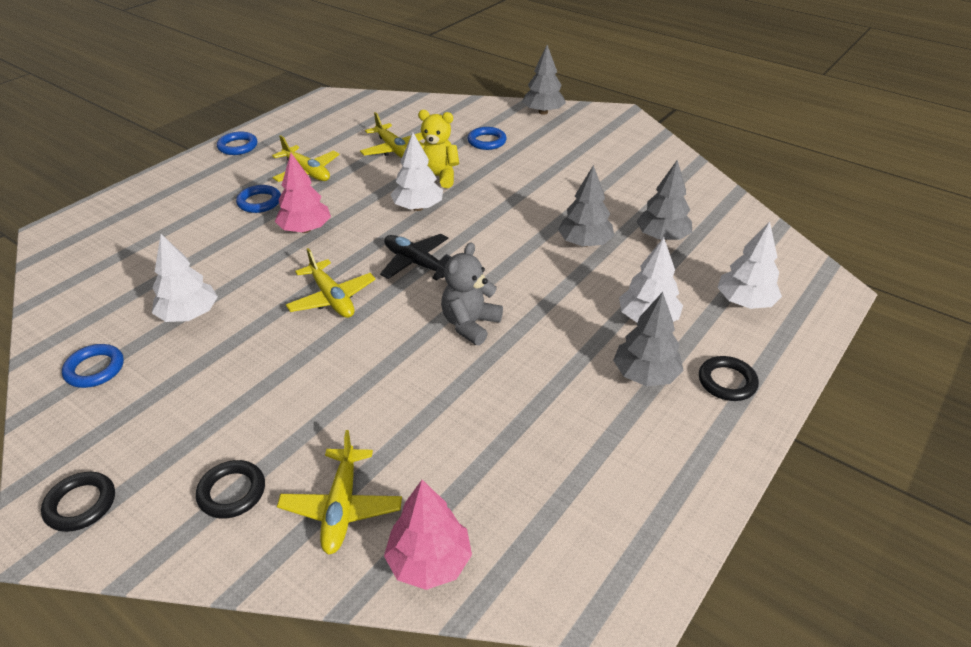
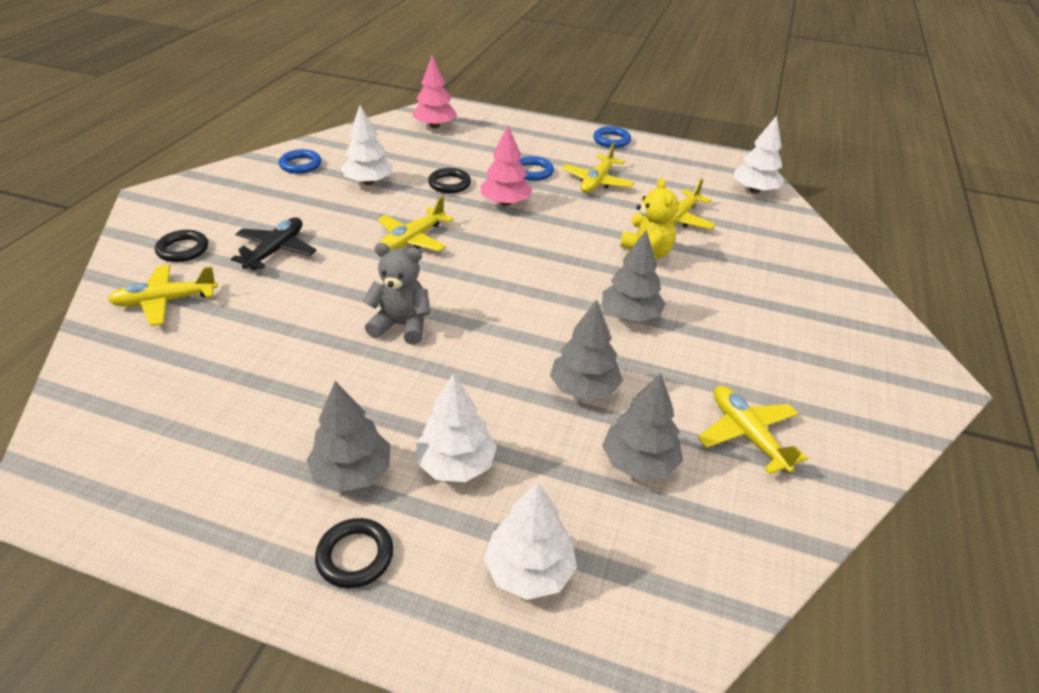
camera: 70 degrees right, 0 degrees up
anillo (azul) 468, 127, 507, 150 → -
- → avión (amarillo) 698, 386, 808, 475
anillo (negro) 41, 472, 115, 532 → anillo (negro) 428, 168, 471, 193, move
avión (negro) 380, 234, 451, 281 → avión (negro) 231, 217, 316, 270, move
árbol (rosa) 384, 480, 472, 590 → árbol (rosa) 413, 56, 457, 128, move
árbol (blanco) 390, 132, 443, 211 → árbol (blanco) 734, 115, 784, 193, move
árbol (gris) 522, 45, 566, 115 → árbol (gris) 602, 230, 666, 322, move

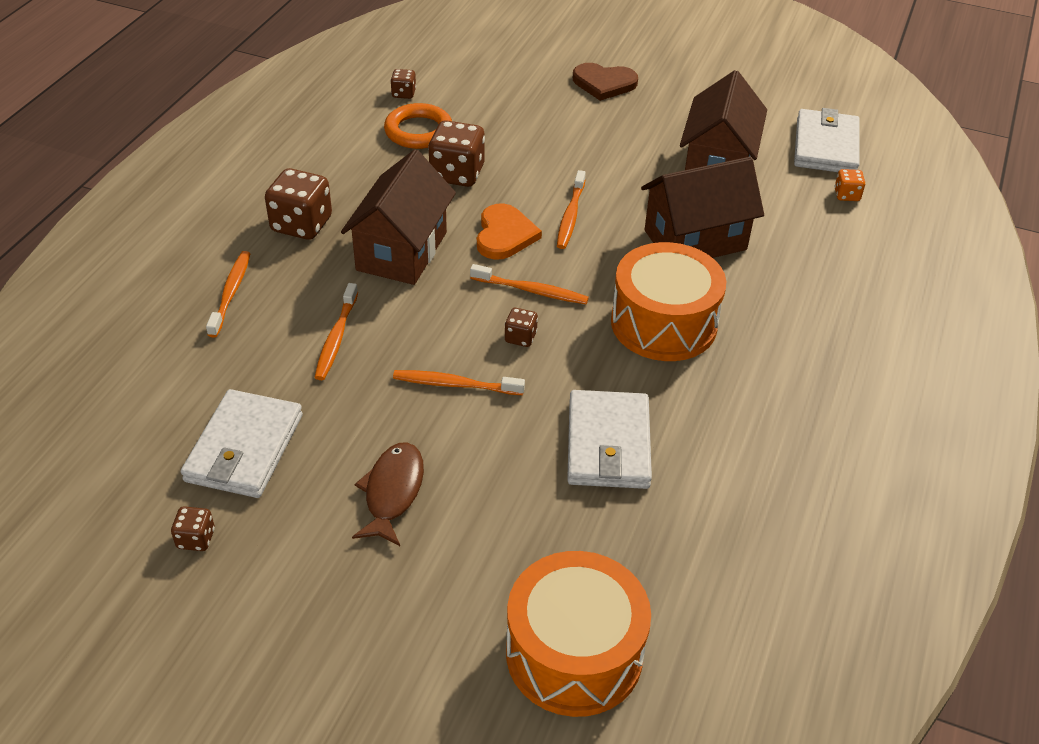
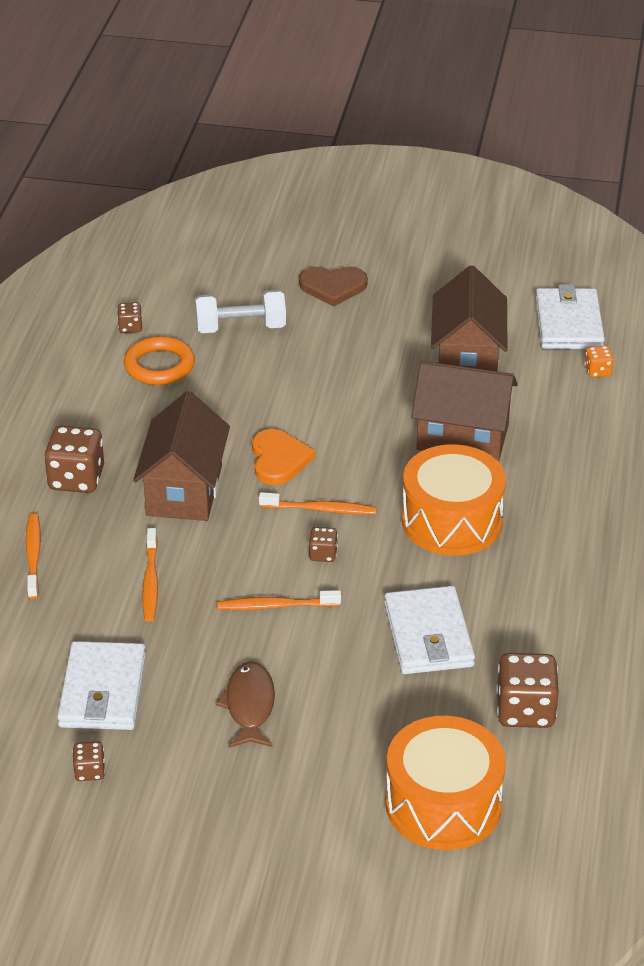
camera: 10 degrees left, 5 degrees down
cepillo de dientes (naranja) 557, 170, 586, 249 → -
- → mancuerna (blanco) 195, 290, 286, 333
dado (marrón) 428, 120, 485, 187 → dado (marrón) 496, 653, 559, 728, move
casa (marrón) 641, 157, 764, 258 → casa (marrón) 411, 361, 518, 462, 45 degrees clockwise

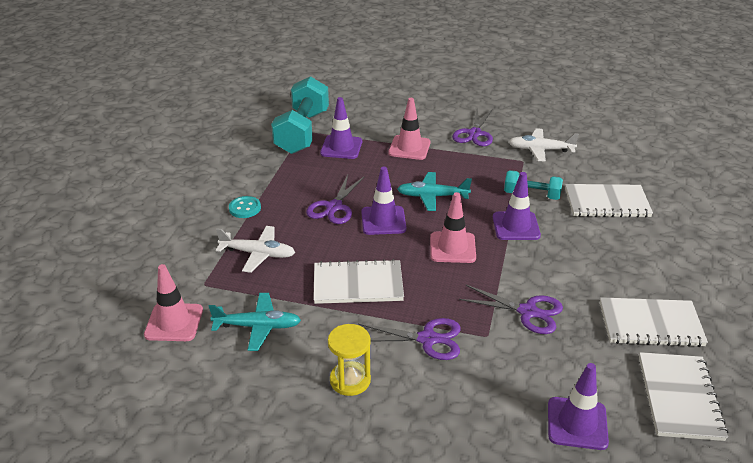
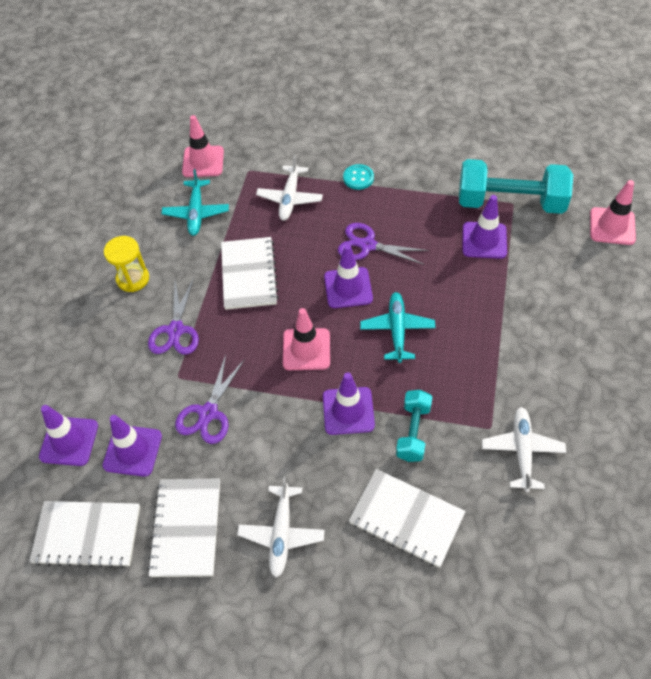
camera: 90 degrees right, 20 degrees up
tijeras (morado) 452, 109, 493, 146 → -
- → cono de tráfico (morado) 103, 415, 162, 477
- → avión (blanco) 237, 477, 325, 578
cono de tráfico (rosa) 388, 98, 431, 160 → cono de tráfico (rosa) 590, 180, 636, 245, move
cuaderno (blanco) 565, 184, 653, 217 → cuaderno (blanco) 349, 469, 466, 568, 60 degrees counterclockwise

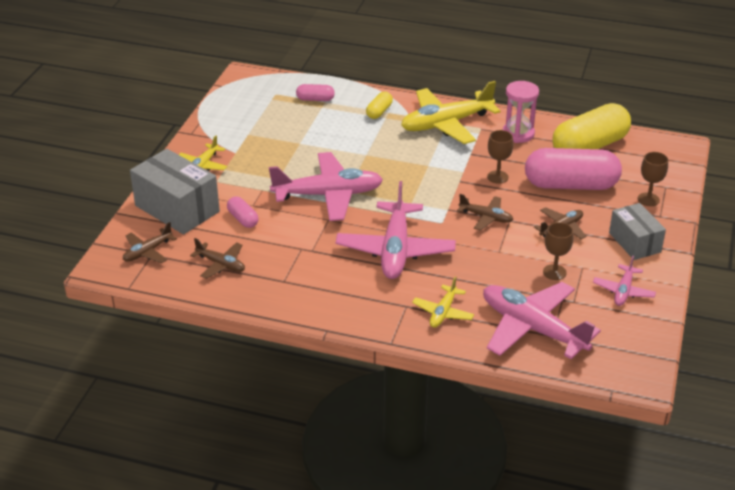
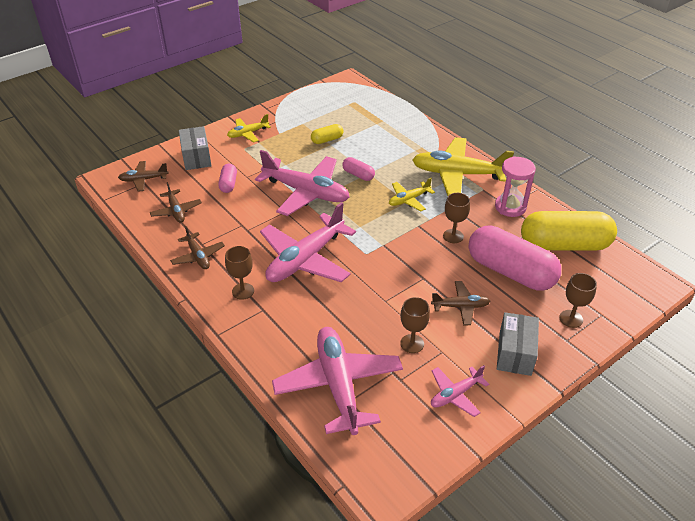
camera: 35 degrees right, 5 degrees up
- → copa (marrón) 225, 246, 254, 300
cápsula (rosa) 296, 84, 335, 101 → cápsula (rosa) 342, 157, 375, 181, move
cápsula (amarillo) 366, 91, 393, 119 → cápsula (amarillo) 311, 124, 343, 144, move
avión (amarillo) 412, 276, 474, 328 → avión (amarillo) 389, 178, 435, 211, move
avión (marrón) 457, 194, 514, 231 → avión (marrón) 170, 226, 225, 269, move
caja (gris) 130, 149, 220, 235 → caja (gris) 179, 126, 211, 170, x0.63

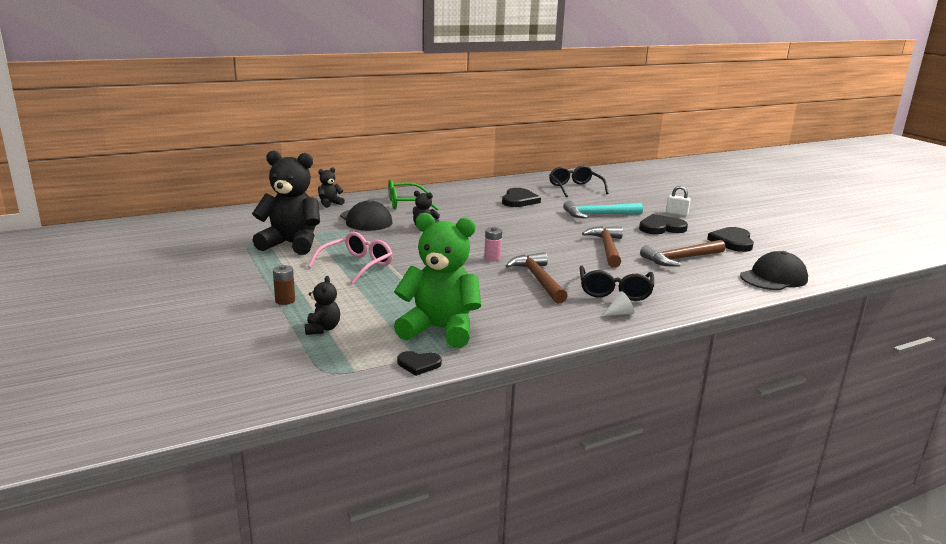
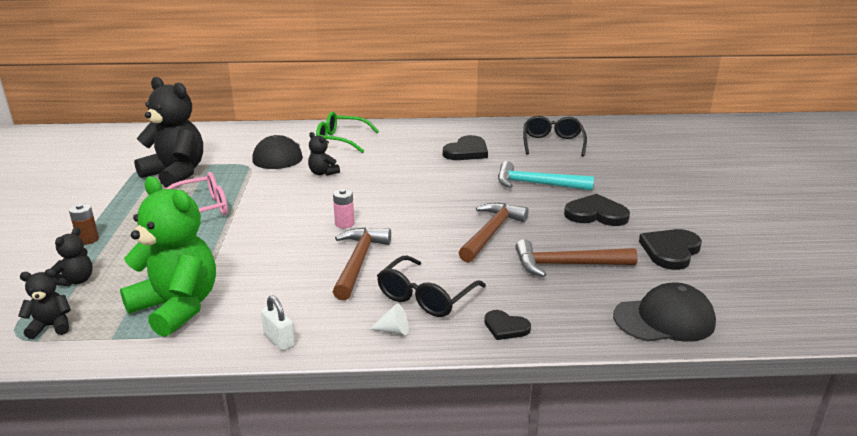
camera: 25 degrees right, 5 degrees up
osito (negro) 318, 167, 345, 208 → osito (negro) 18, 269, 71, 339, move
corazón (negro) 397, 351, 442, 376 → corazón (negro) 484, 310, 531, 340, move
candado (blanco) 666, 186, 691, 216 → candado (blanco) 261, 295, 295, 351, move

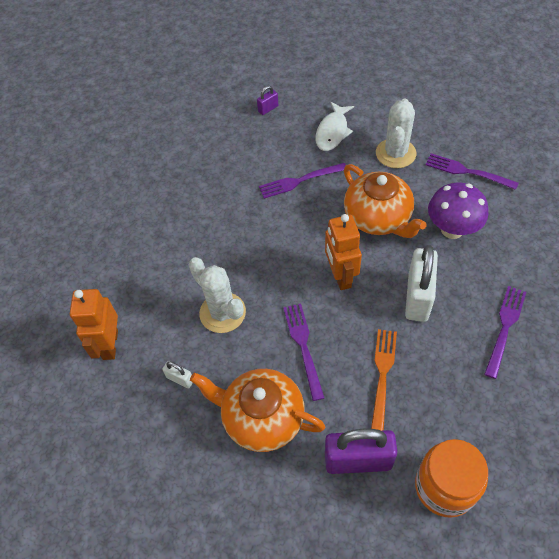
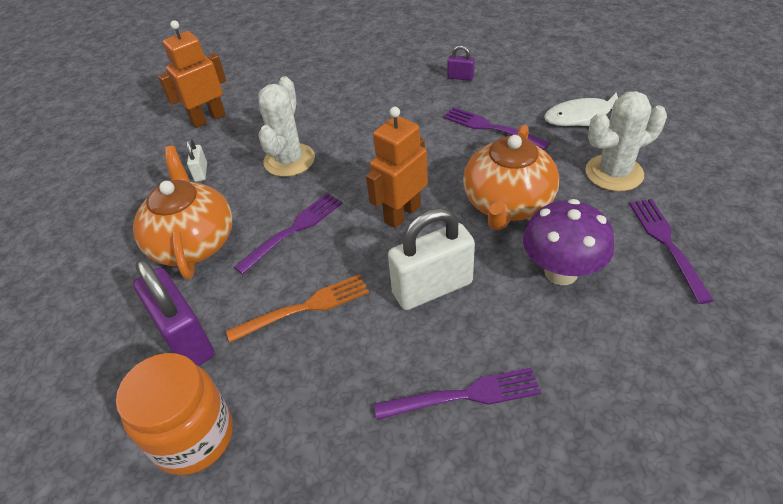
camera: 55 degrees right, 10 degrees down
candado (morado) 257, 86, 278, 115 → candado (morado) 447, 45, 475, 81, move

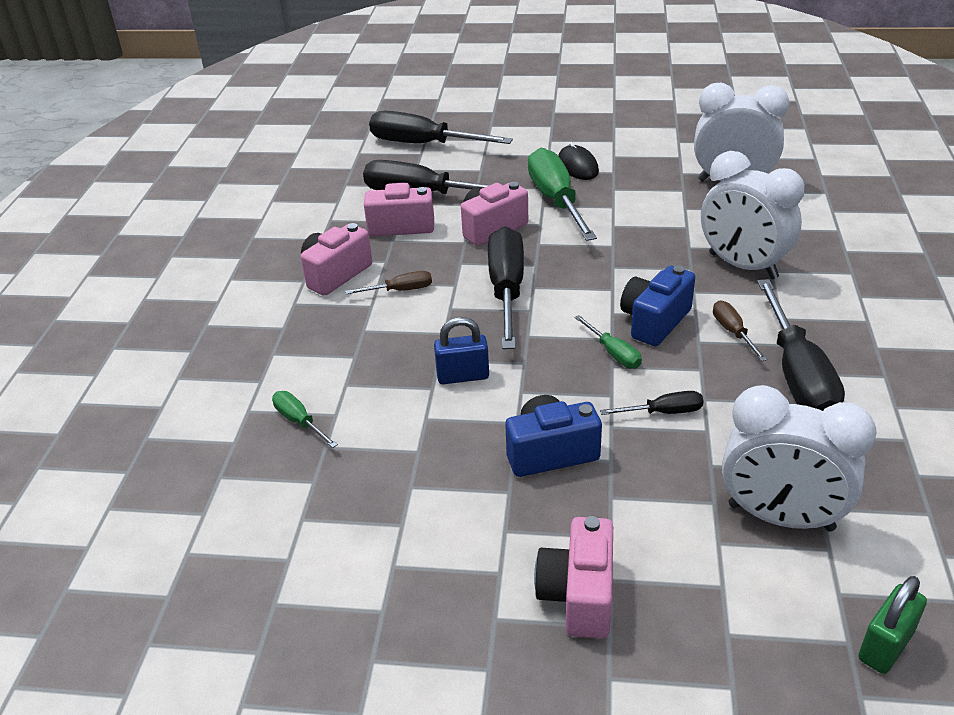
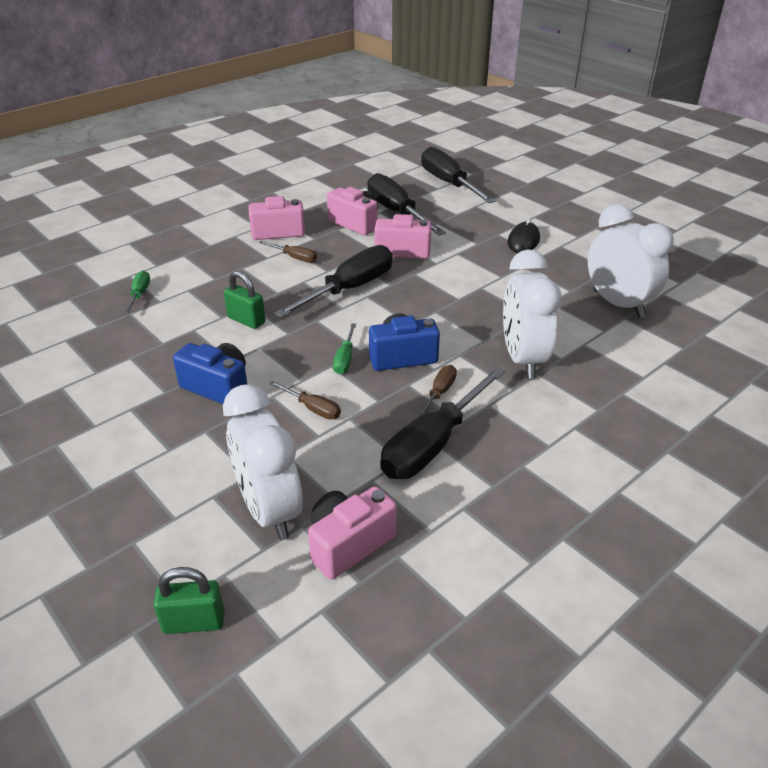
camera: 40 degrees right, 0 degrees up
destornillador (verde) 528, 148, 597, 241 → -
cámara (rosa) 534, 516, 613, 639 → cámara (rosa) 308, 486, 397, 580, move
candado (azul) 434, 317, 489, 384 → candado (verde) 224, 271, 265, 329
destornillador (negro) 600, 391, 704, 415 → destornillador (marrón) 269, 381, 341, 419

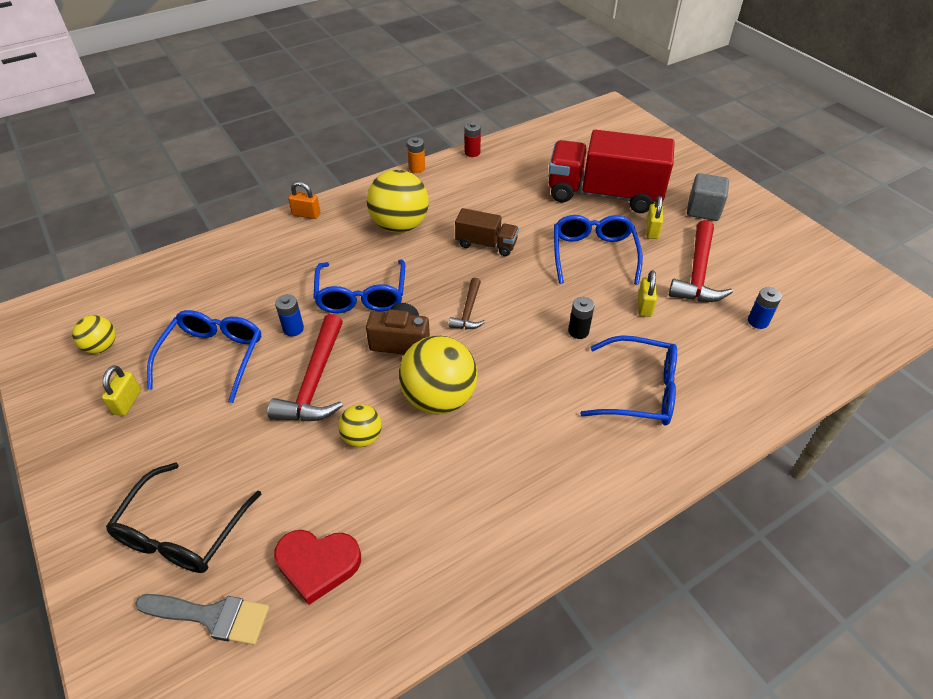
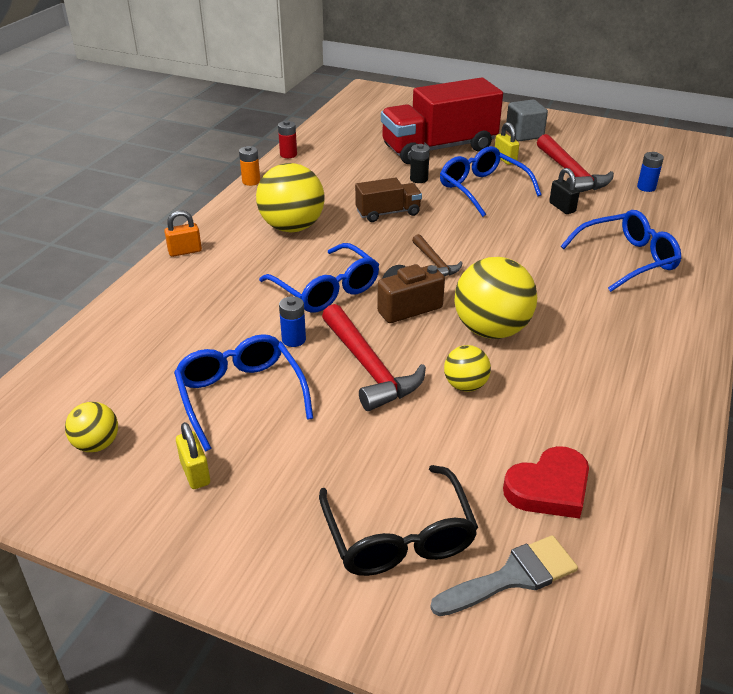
camera: 35 degrees left, 10 degrees down
pila (negro) 568, 297, 595, 339 → pila (negro) 410, 144, 430, 183, move
candado (amarillo) 638, 270, 657, 317 → candado (negro) 549, 168, 580, 214

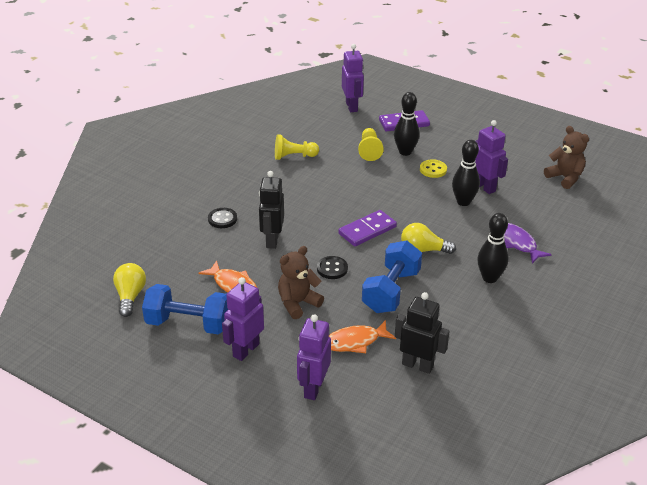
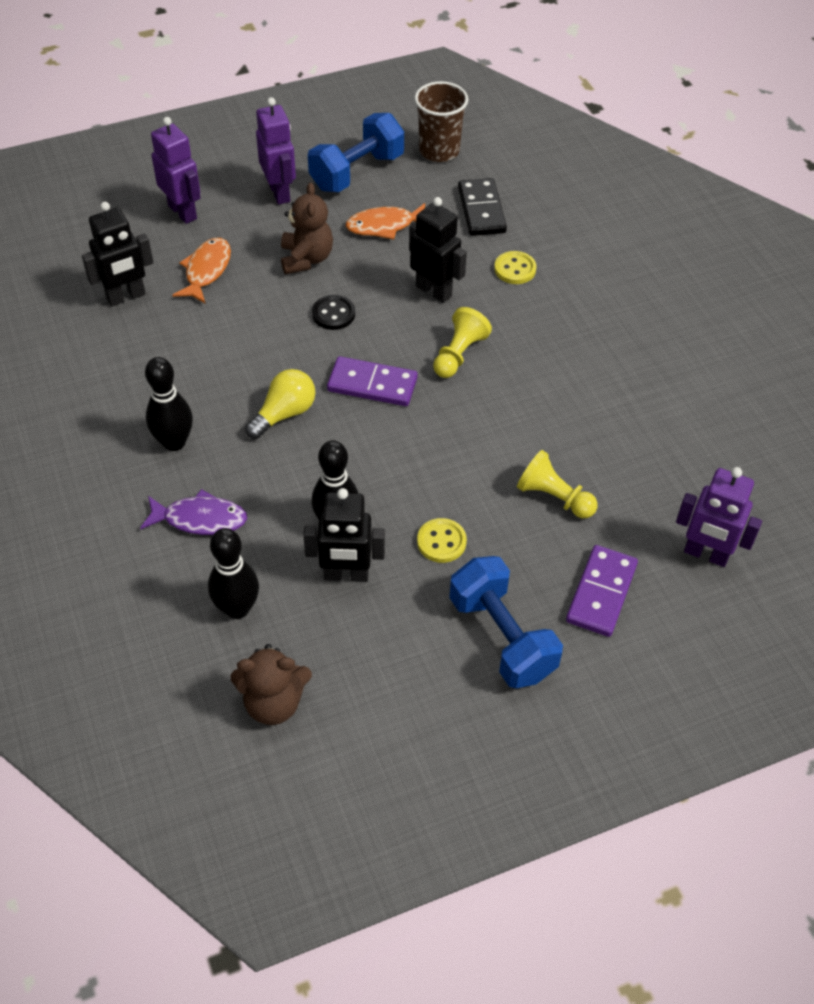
camera: 125 degrees right, 15 degrees up
- → ficha de dominó (negro) 458, 178, 507, 236
peón (amarillo) 275, 134, 319, 160 → peón (amarillo) 433, 307, 492, 378, move
mancuerna (azul) 362, 240, 422, 313 → mancuerna (azul) 449, 556, 563, 688, move
bolo (negro) 394, 92, 420, 156 → bolo (negro) 208, 528, 259, 619, move
bombilla (amarillo) 113, 263, 146, 317 → vaso (marrón) 415, 81, 468, 162
botón (negro) 208, 208, 237, 228 → botón (amarillo) 494, 251, 537, 284
robot (morado) 475, 120, 508, 194 → robot (negro) 303, 488, 385, 582
ficha de dominó (morado) 338, 210, 397, 246 → ficha de dominó (morado) 327, 356, 418, 406, 75 degrees counterclockwise

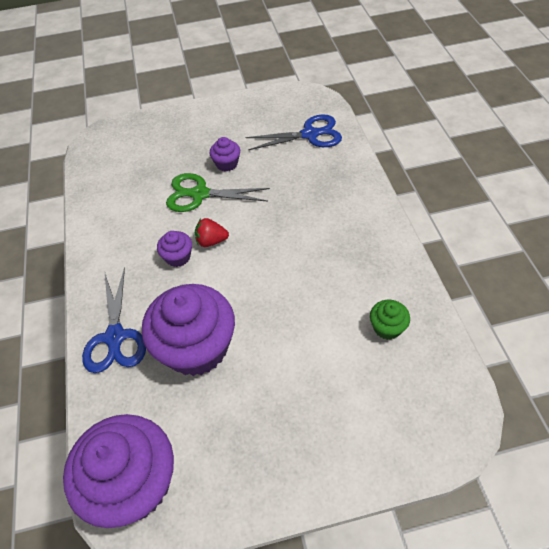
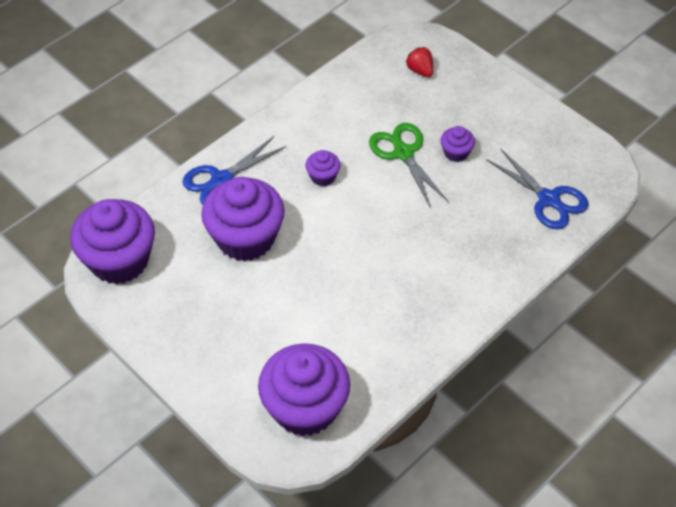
camera: 55 degrees right, 0 degrees up
magdalena (verde) 370, 300, 410, 340 → -
- → magdalena (morado) 258, 343, 350, 436
fresa (rojo) 195, 218, 229, 247 → fresa (rojo) 405, 47, 433, 77, move

